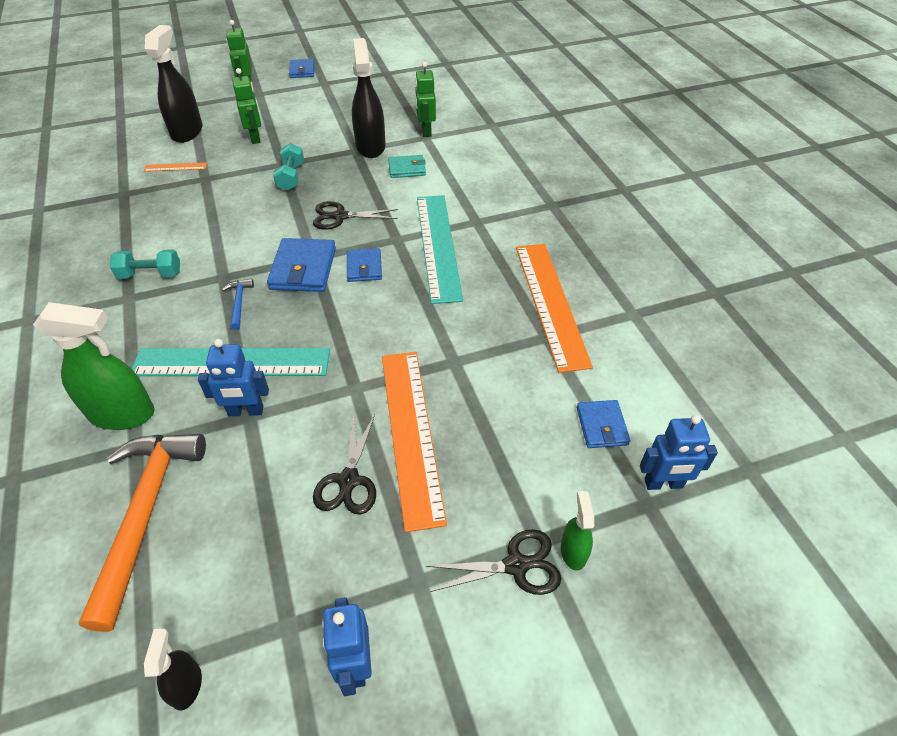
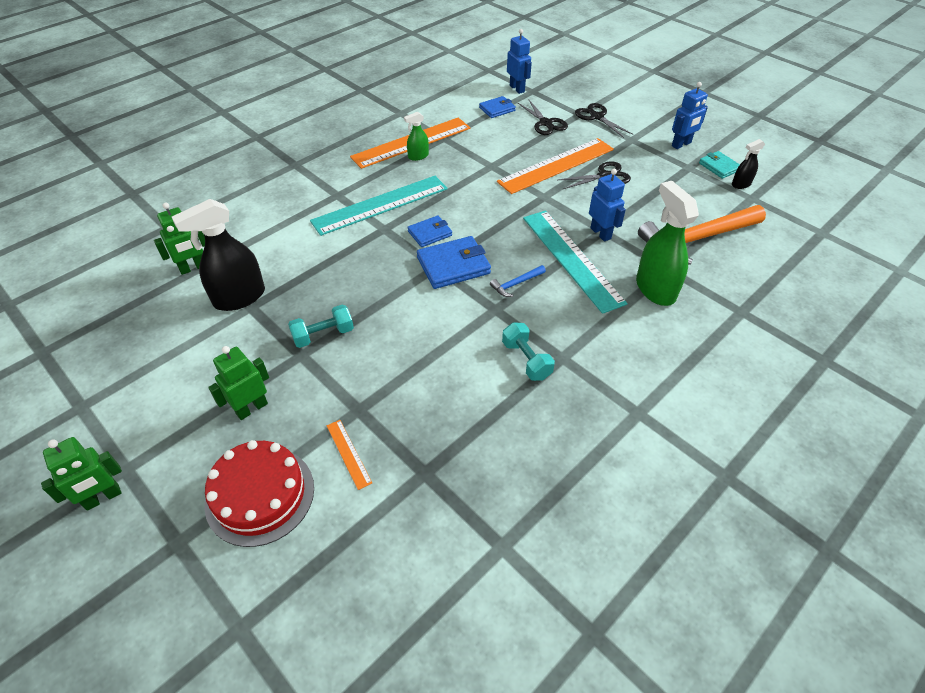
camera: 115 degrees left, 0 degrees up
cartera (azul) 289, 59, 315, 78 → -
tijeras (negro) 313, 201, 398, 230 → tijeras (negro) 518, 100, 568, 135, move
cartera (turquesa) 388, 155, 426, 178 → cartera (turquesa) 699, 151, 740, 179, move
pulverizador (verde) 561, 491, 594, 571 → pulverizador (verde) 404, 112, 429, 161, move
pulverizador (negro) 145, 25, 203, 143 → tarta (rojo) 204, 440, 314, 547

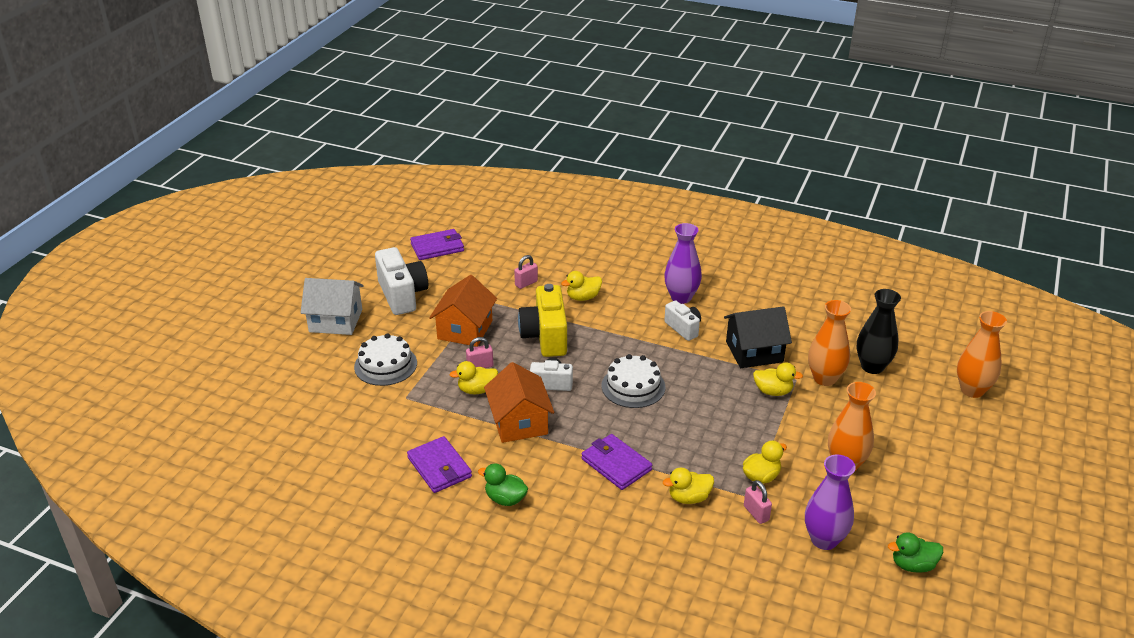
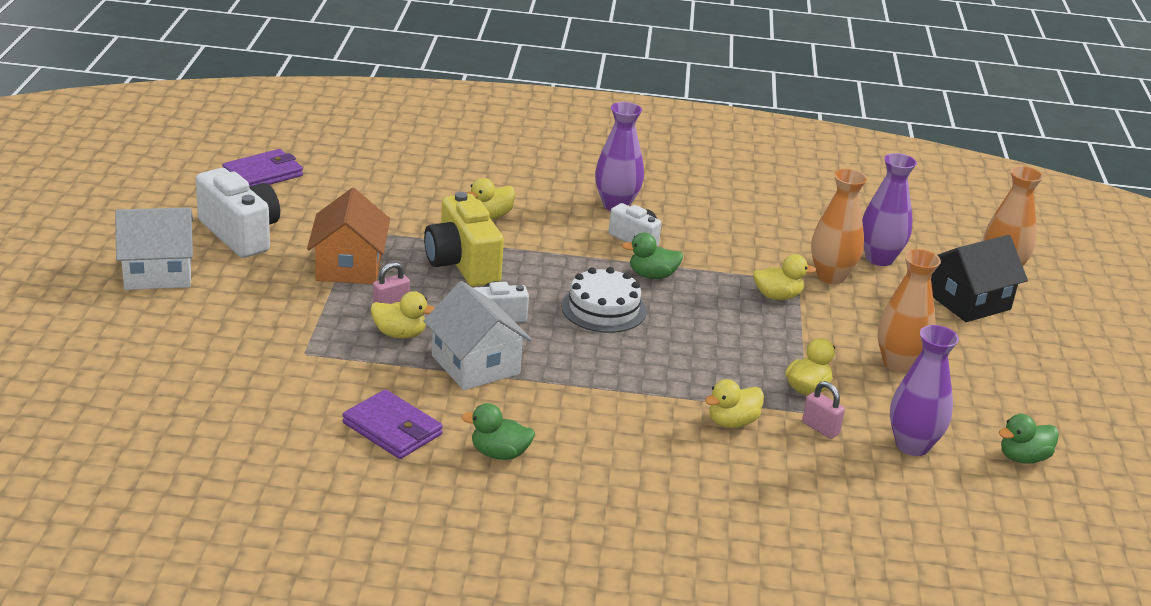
camera: 20 degrees left, 5 degrees down
tarta (blanco) 354, 333, 417, 386 → -
candado (rosa) 514, 255, 538, 289 → -
cartera (morado) 581, 434, 652, 490 → -
- → pato (verde) 622, 233, 683, 279
casa (negro) 724, 306, 792, 368 → casa (negro) 931, 235, 1028, 322, move
casa (naranja) 484, 362, 554, 443 → casa (blanco) 424, 281, 532, 390
florero (negro) 857, 289, 901, 374 → florero (morado) 862, 153, 917, 266
pato (amarillo) 450, 361, 498, 394 → pato (amarillo) 371, 291, 434, 339, 135 degrees counterclockwise

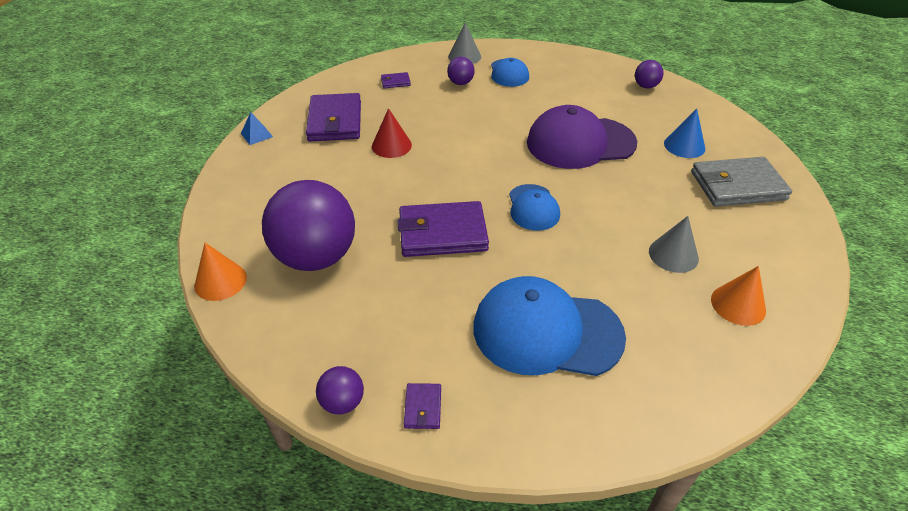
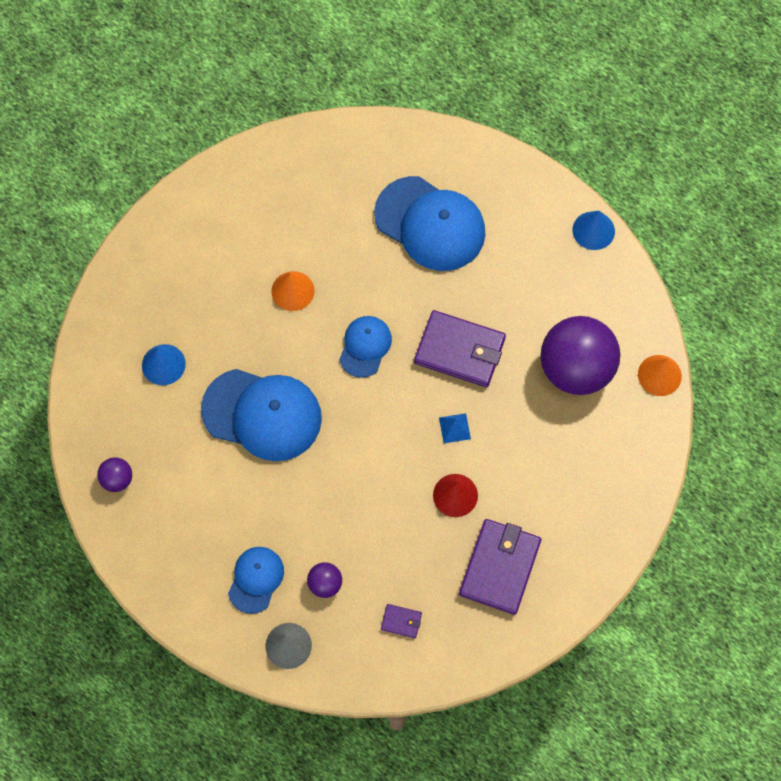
camera: 155 degrees left, 25 degrees up
cartera (morado) 404, 383, 441, 429 → -
cono (gris) 649, 216, 699, 273 → -
cartera (gris) 691, 157, 792, 207 → -
pirámide (azul) 241, 112, 273, 145 → pirámide (azul) 439, 413, 471, 443, move
cono (naranja) 711, 266, 766, 326 → cono (naranja) 271, 271, 315, 311, move
pelota (morado) 316, 366, 364, 414 → cono (azul) 573, 211, 615, 250
gorra (morado) 527, 105, 637, 169 → gorra (azul) 201, 369, 322, 461

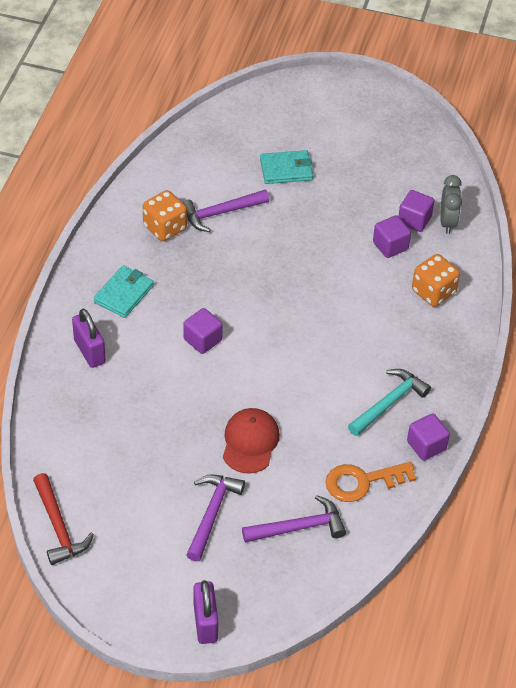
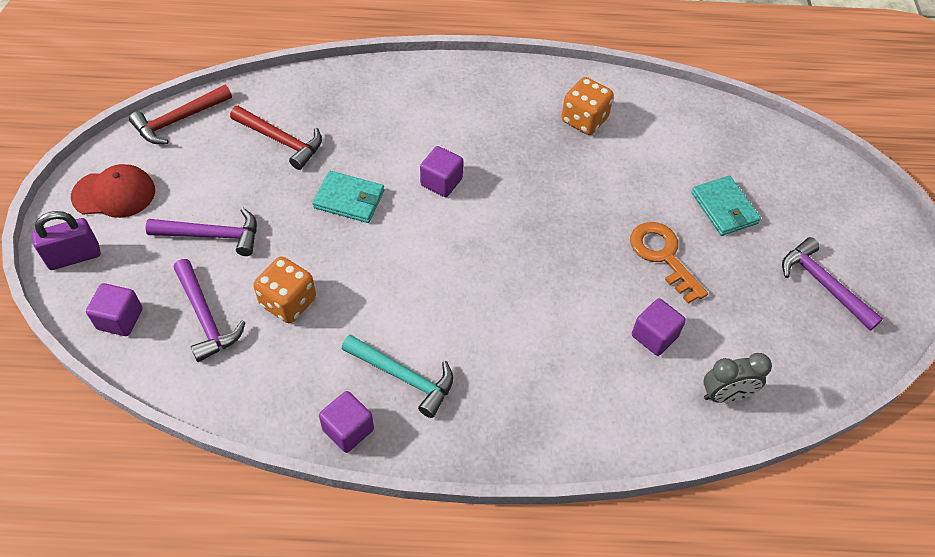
camera: 75 degrees right, 5 degrees up
candado (morado) 72, 309, 106, 368 → -
- → martillo (rojo) 230, 106, 322, 170
cartera (turquesa) 93, 265, 154, 318 → cartera (turquesa) 312, 171, 384, 223, move
martillo (morado) 182, 190, 269, 232 → martillo (morado) 782, 237, 883, 331, move
gorra (rojo) 223, 408, 280, 473 → gorra (rojo) 71, 164, 155, 218, move
llave (naranja) 326, 462, 416, 502 → llave (naranja) 630, 222, 708, 304, move
cubo (morado) 399, 190, 434, 232 → cubo (morado) 86, 283, 143, 336, move
dado (naranja) 412, 254, 460, 307 → dado (naranja) 253, 256, 316, 323, move

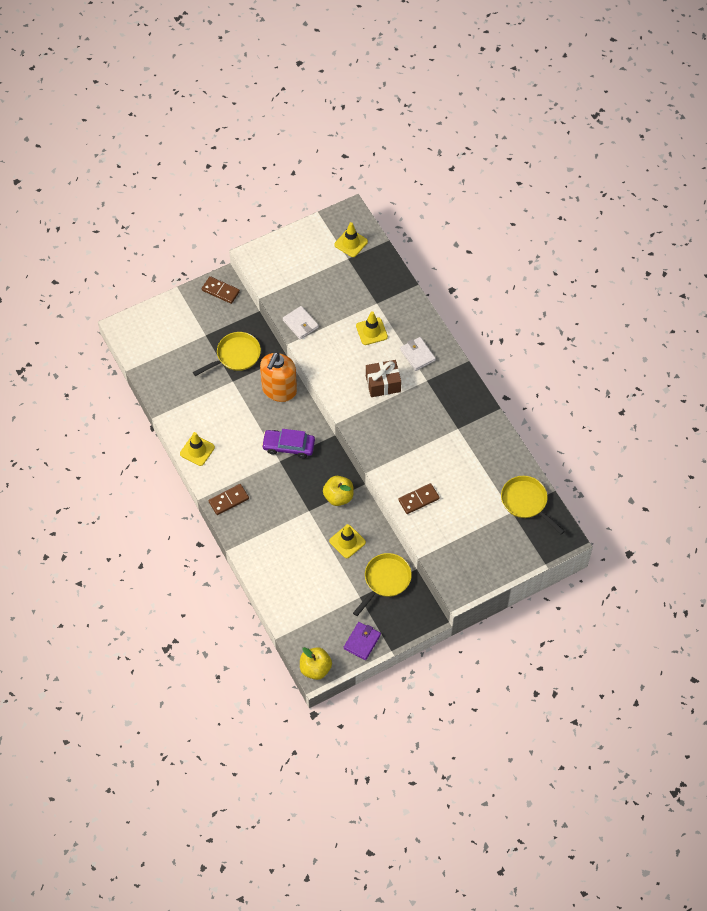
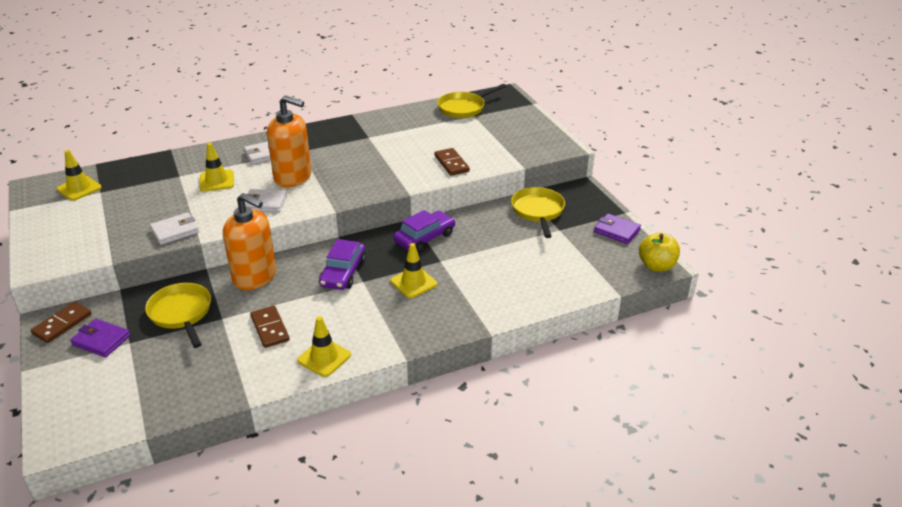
camera: 85 degrees left, 25 degrees down
- → cartera (morado) 70, 319, 130, 357
- → cartera (blanco) 245, 189, 287, 212
ficha de dominó (marrón) 208, 484, 249, 515 → ficha de dominó (marrón) 250, 306, 290, 348, move
cono de tráfico (amarillo) 329, 524, 366, 558 → cono de tráfico (amarillo) 390, 243, 437, 298, move
manzana (amarillo) 323, 476, 354, 506 → coche (morado) 393, 210, 455, 252
regalo (marrón) 366, 360, 401, 397 → dispensador de jabón (naranja) 267, 95, 311, 188
sartén (amarillo) 353, 553, 412, 616 → sartén (amarillo) 511, 187, 565, 238, 45 degrees clockwise

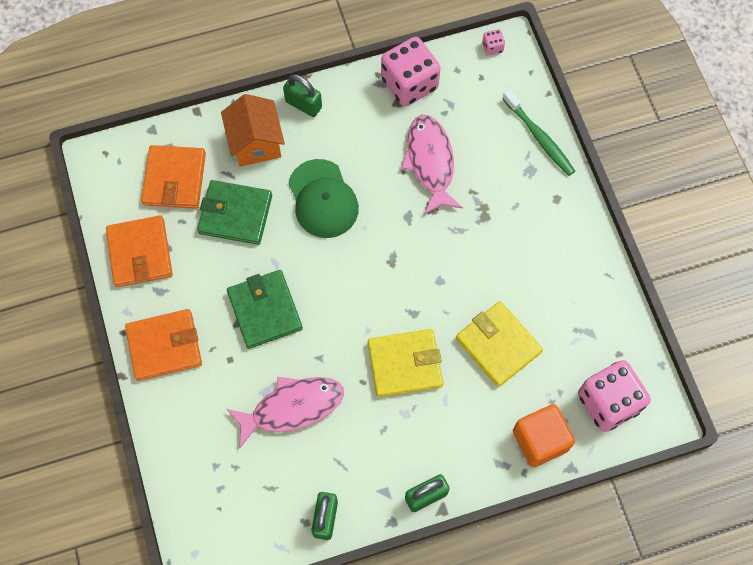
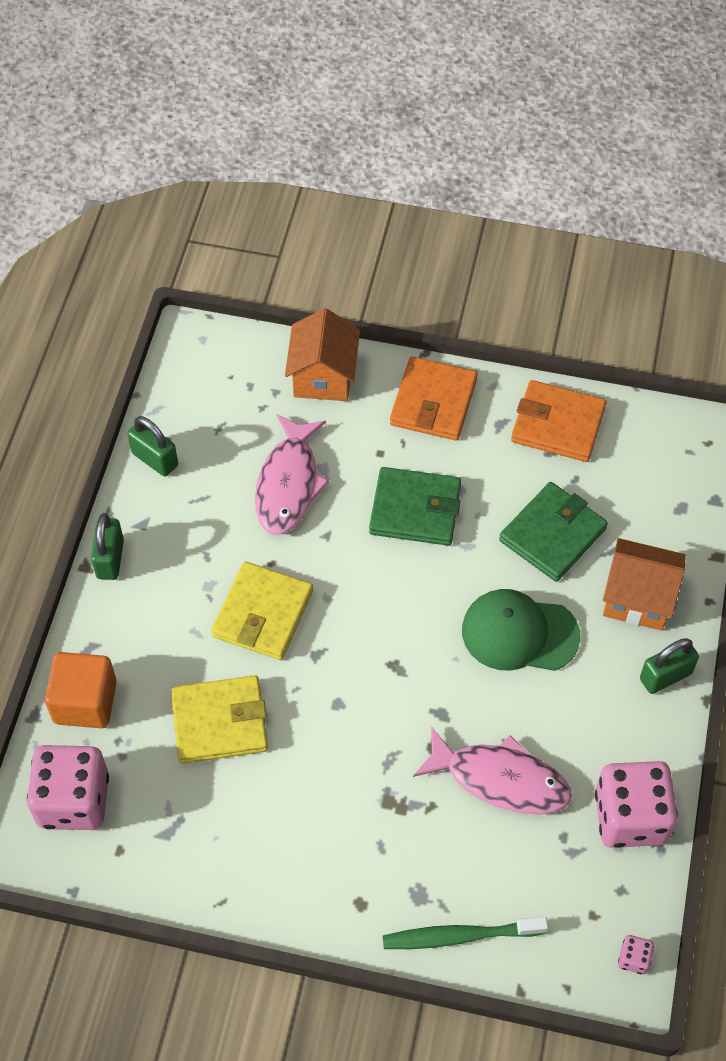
camera: 120 degrees right, 10 degrees down
cartera (naranja) 141, 145, 206, 209 → -
- → casa (naranja) 285, 308, 360, 401

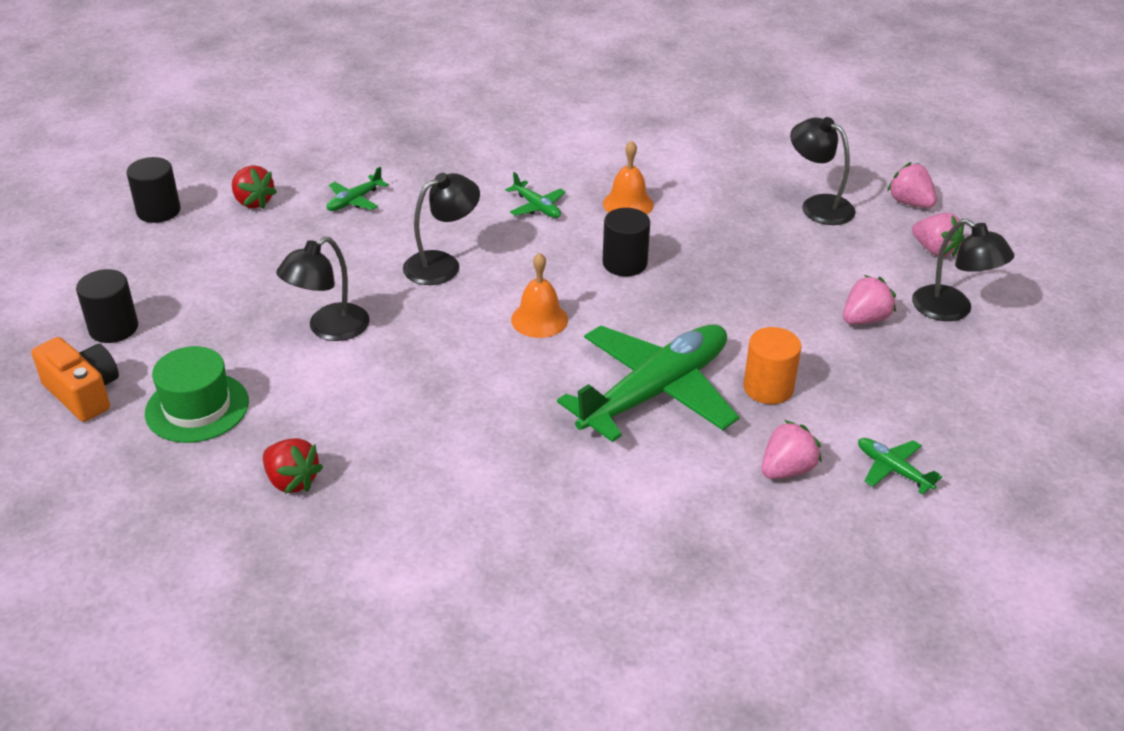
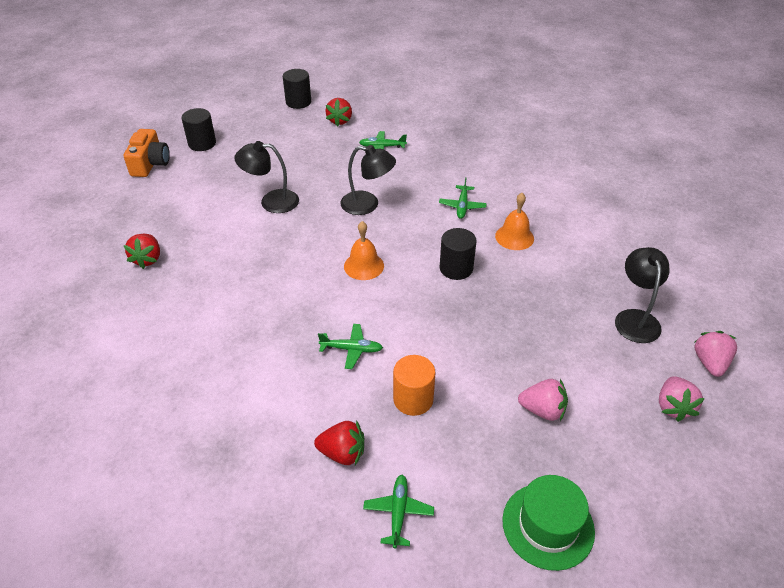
camera: 50 degrees right, 5 degrees up
lámpara (negro) 912, 219, 1014, 321 → -
sombrero (verde) 145, 346, 249, 443 → sombrero (verde) 502, 475, 595, 571, move
fresa (rosa) 761, 420, 822, 479 → fresa (rojo) 314, 420, 364, 465
avión (verde) 557, 325, 739, 442 → avión (verde) 318, 324, 383, 369, x0.41

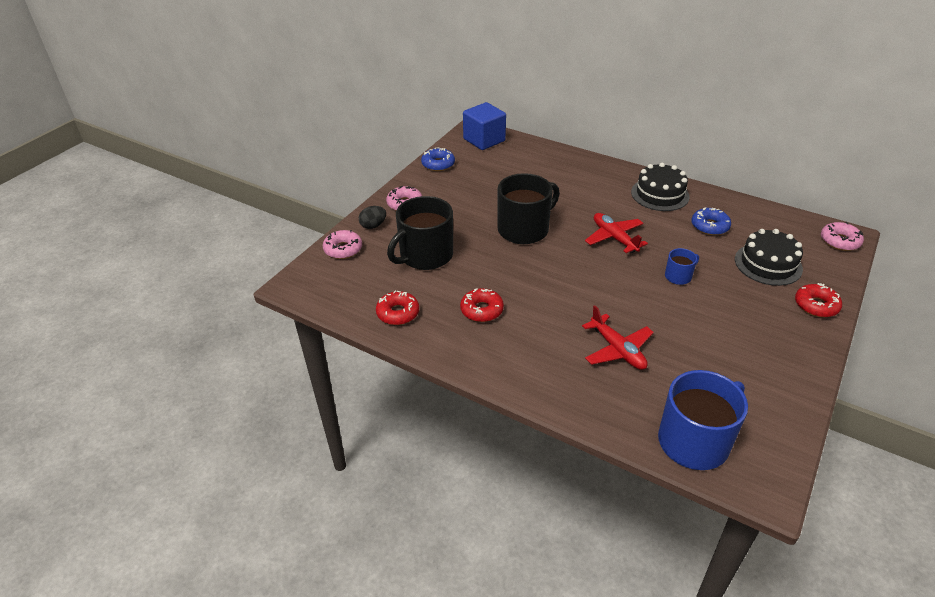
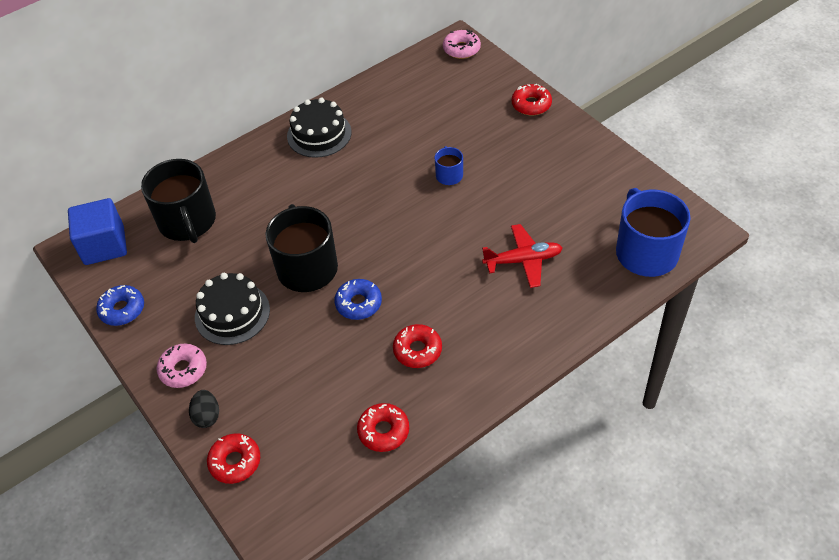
camera: 65 degrees left, 10 degrees up
avión (rojo) 585, 213, 648, 253 → -
taza (negro) 387, 196, 453, 270 → taza (negro) 141, 159, 216, 243, move
rosquilla (azul) 691, 207, 731, 235 → rosquilla (azul) 334, 279, 382, 320, move
tarta (negro) 735, 229, 803, 286 → tarta (negro) 195, 273, 270, 345, move
rosquilla (rosa) 323, 230, 362, 259 → rosquilla (rojo) 207, 433, 260, 484

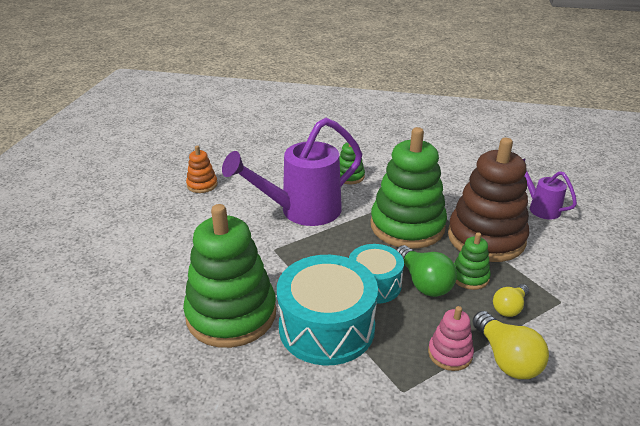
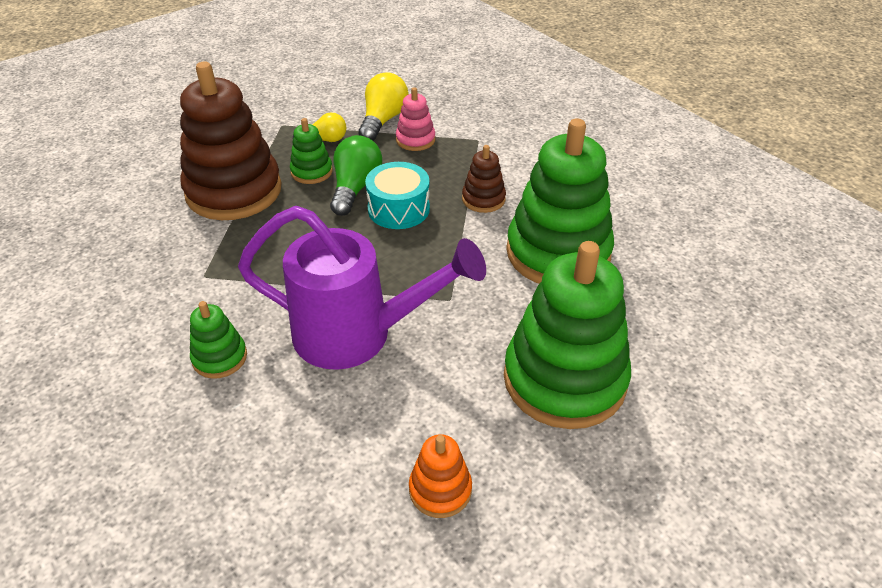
camera: 140 degrees left, 10 degrees up
regadera (morado) 523, 159, 577, 220 → -
juguete apilable (verde) 370, 127, 447, 249 → juguete apilable (verde) 504, 241, 631, 429, move
tambor (turquesa) 277, 255, 378, 366 → juguete apilable (marrón) 462, 145, 506, 213

